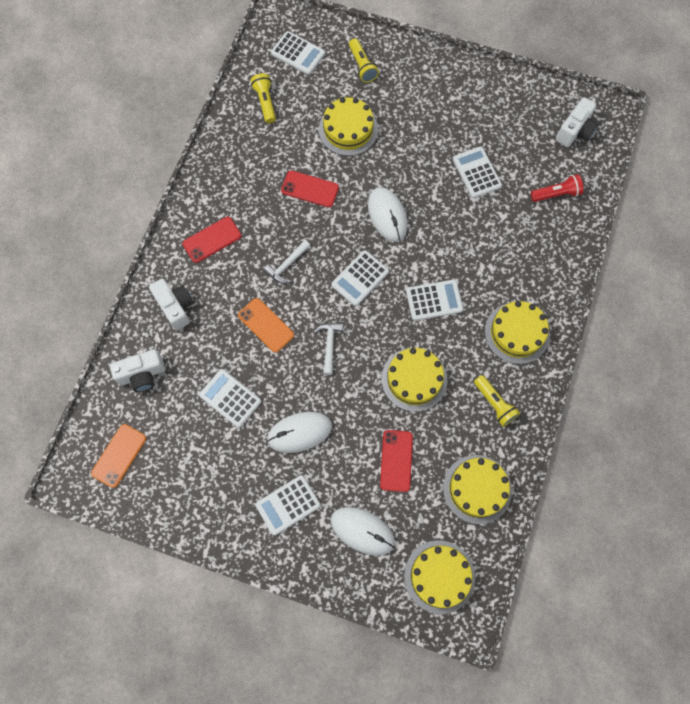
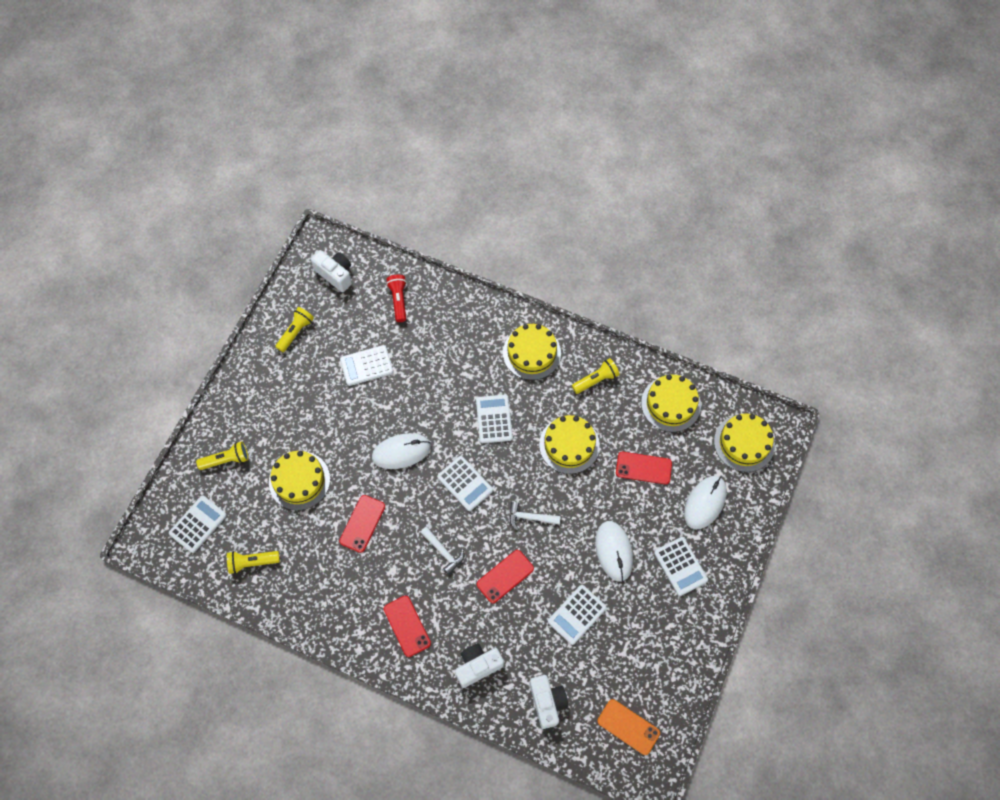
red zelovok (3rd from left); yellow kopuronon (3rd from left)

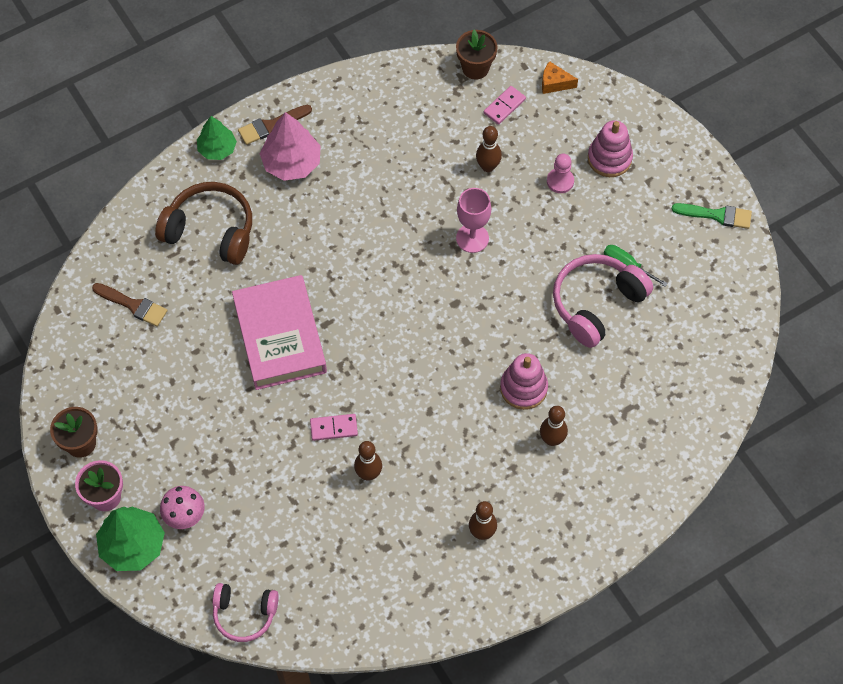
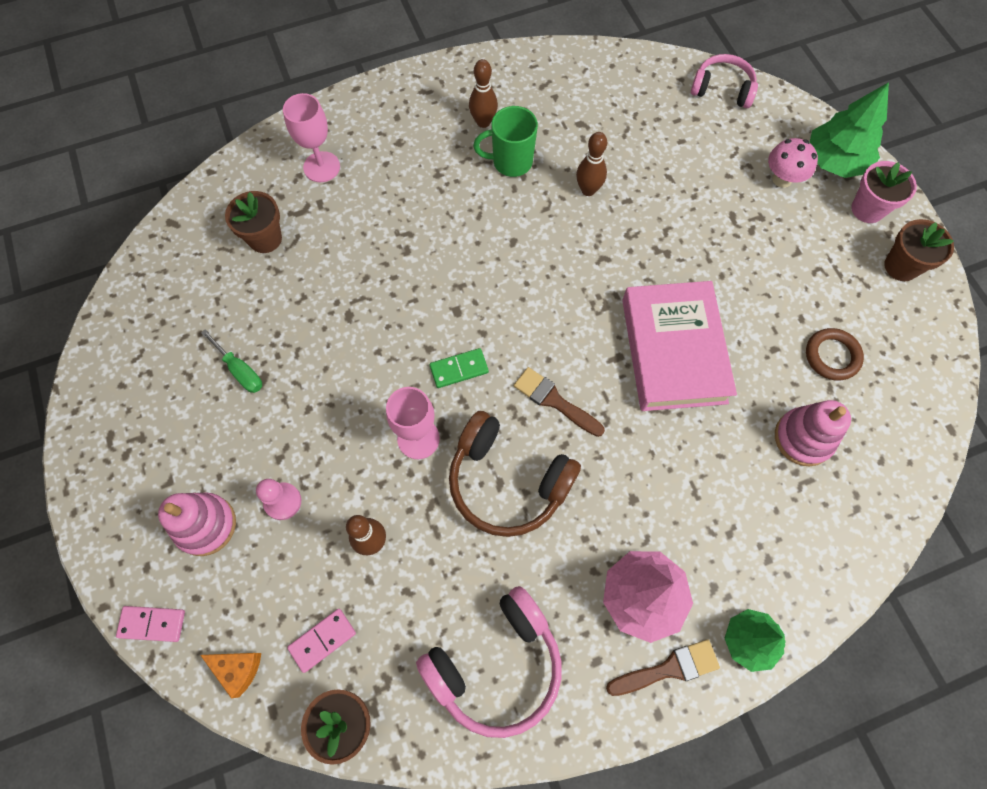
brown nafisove; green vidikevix; pink nafisove (1st from left); brown vidikevix (1st from left); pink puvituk (2nd from left); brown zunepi (4th from left in the first image); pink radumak (1st from left); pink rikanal (1st from left); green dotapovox; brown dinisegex (1st from left); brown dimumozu; green radumak

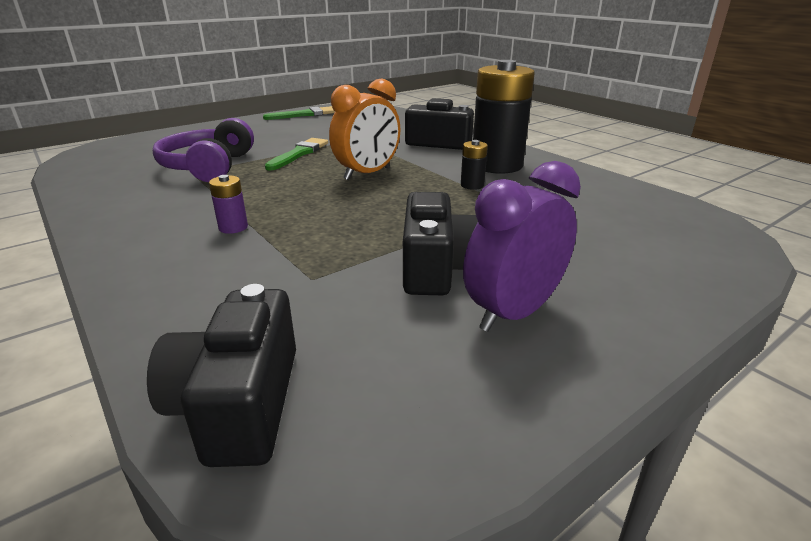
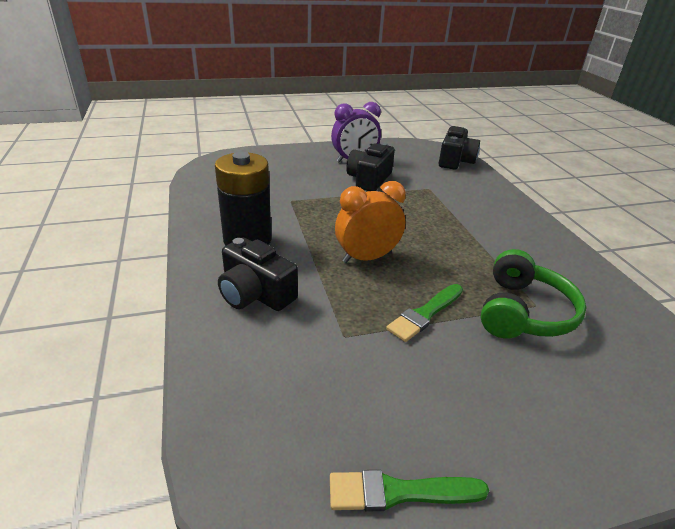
green nafisove; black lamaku (1st from left in the first image); purple lamaku

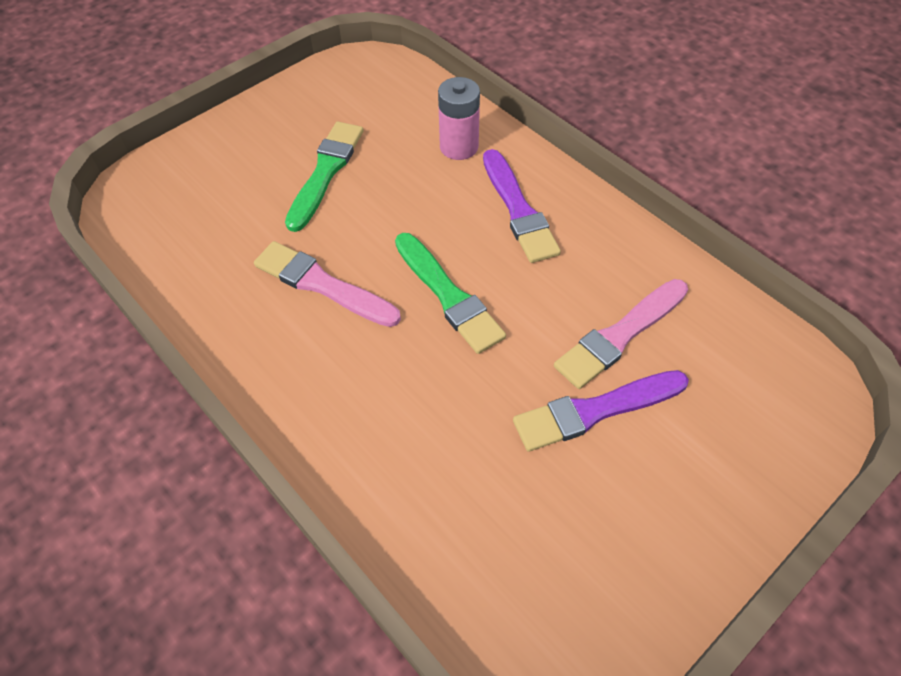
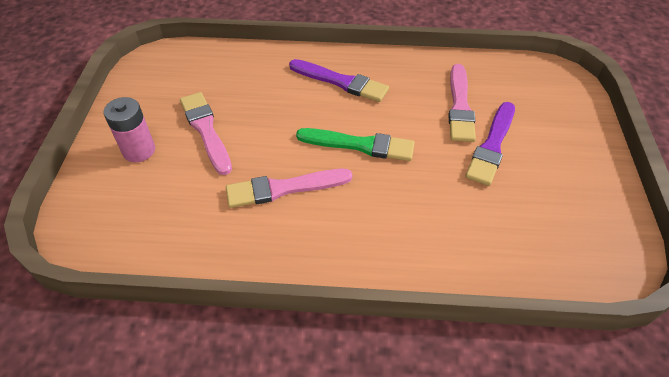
pink lamaku; pink vidikevix (1st from left)

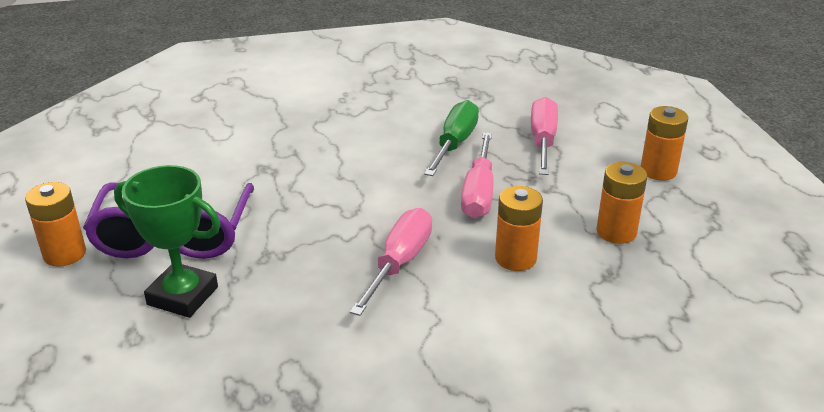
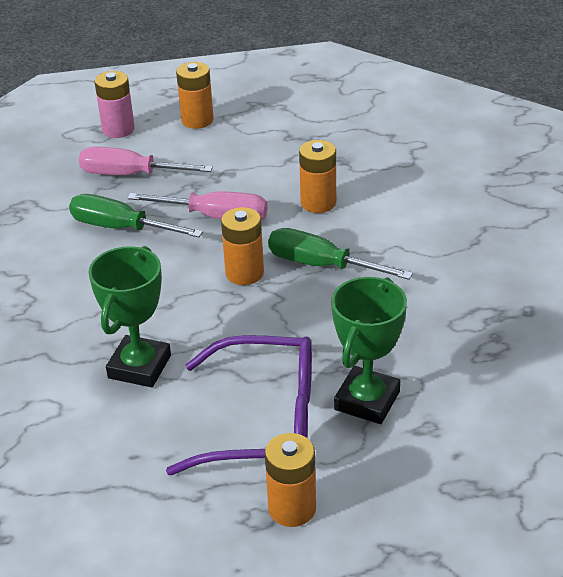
orange lamaku (2nd from left); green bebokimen (2nd from left); pink lamaku; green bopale (1st from left)

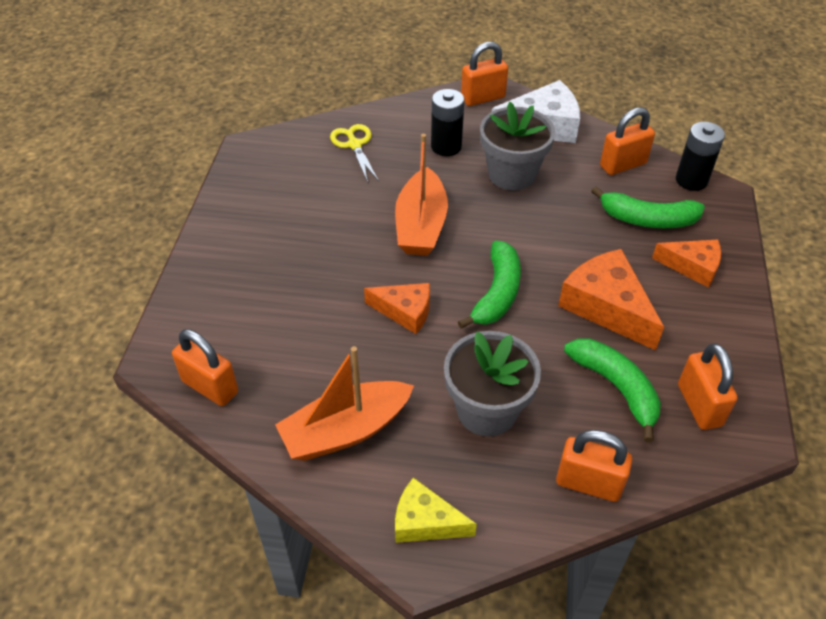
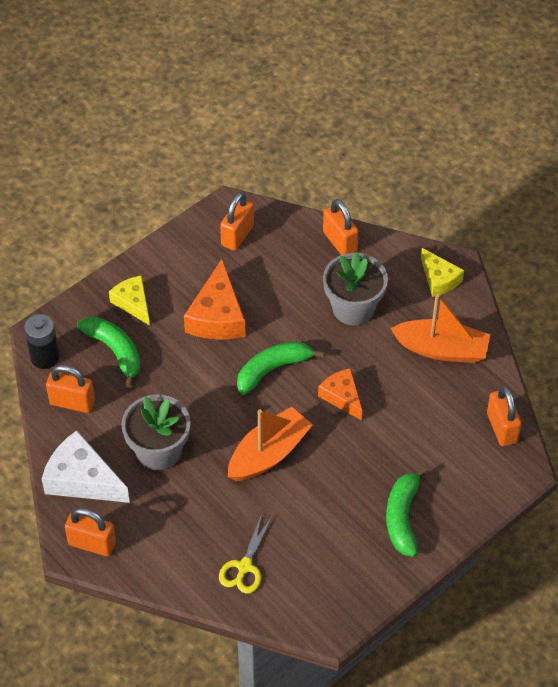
black lamaku (1st from left in the first image); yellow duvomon (1st from left); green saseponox (3rd from left)

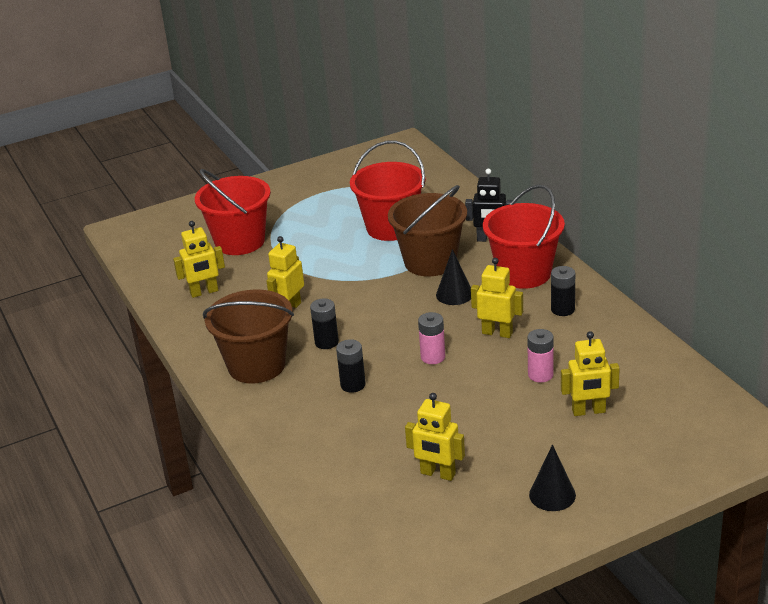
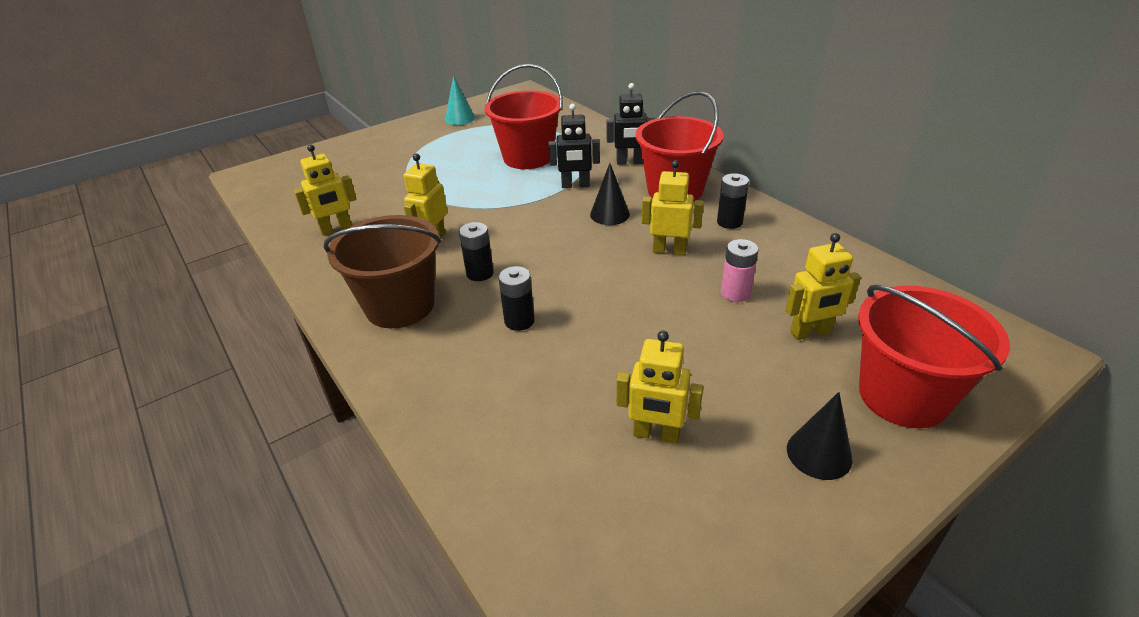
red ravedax (3rd from left); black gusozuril (1st from left); pink lamaku (1st from left in the first image); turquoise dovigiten

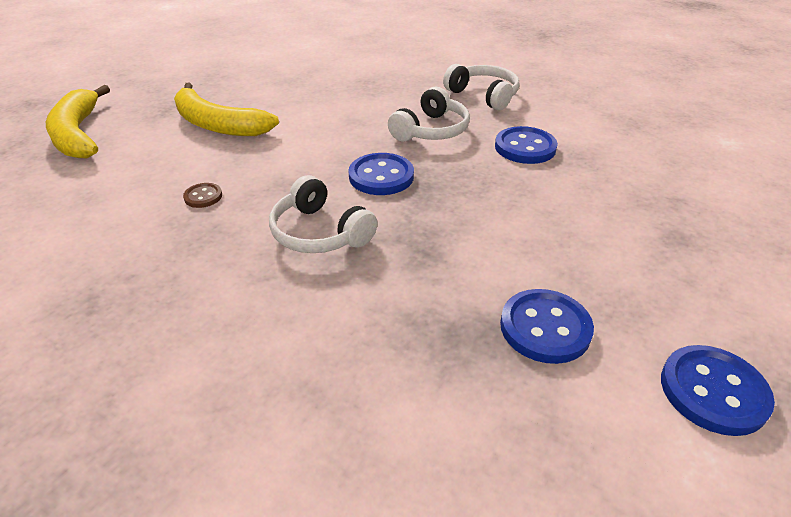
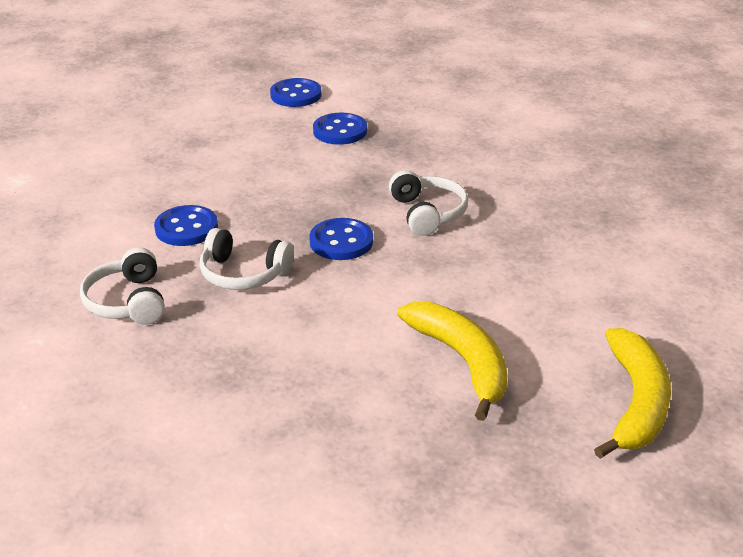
white nafisove (2nd from left); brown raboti

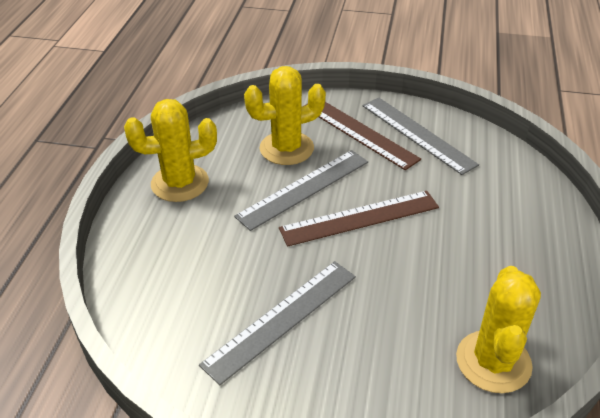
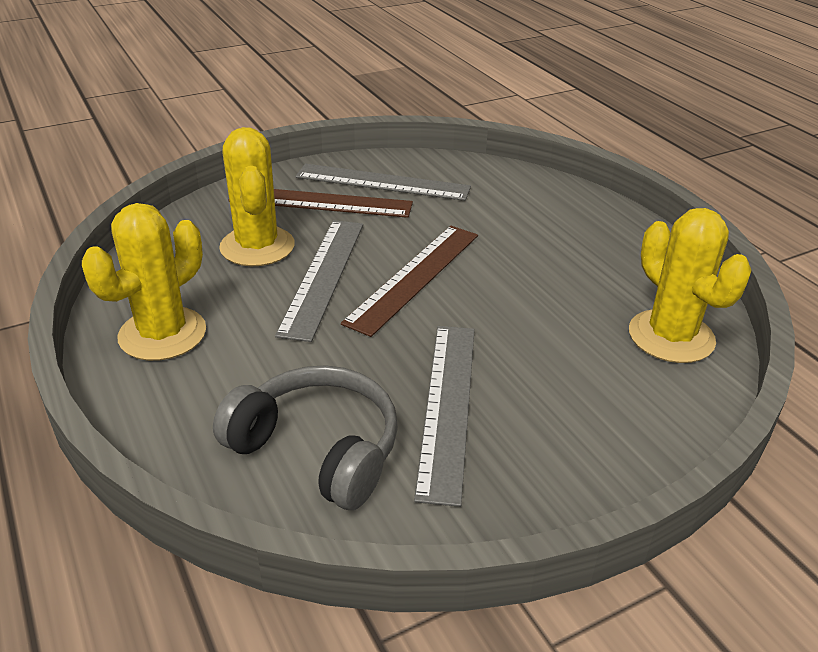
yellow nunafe (2nd from left); grey nafisove

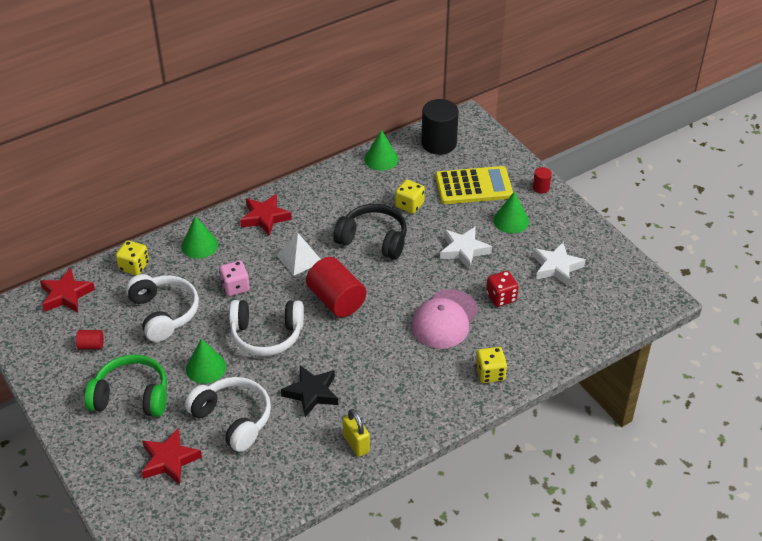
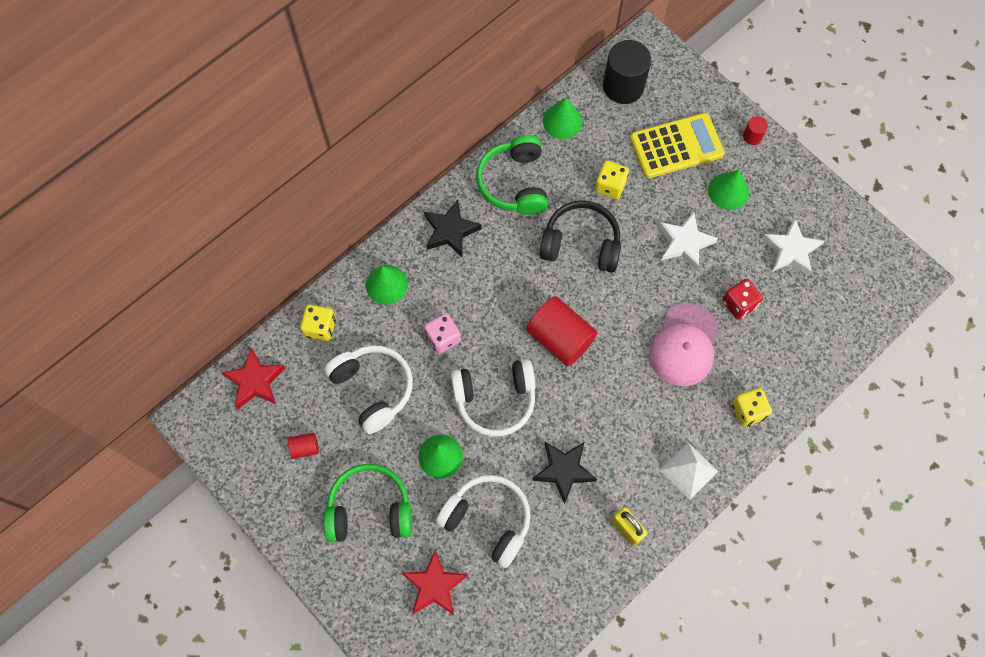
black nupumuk (1st from left); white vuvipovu; green nafisove (2nd from left)

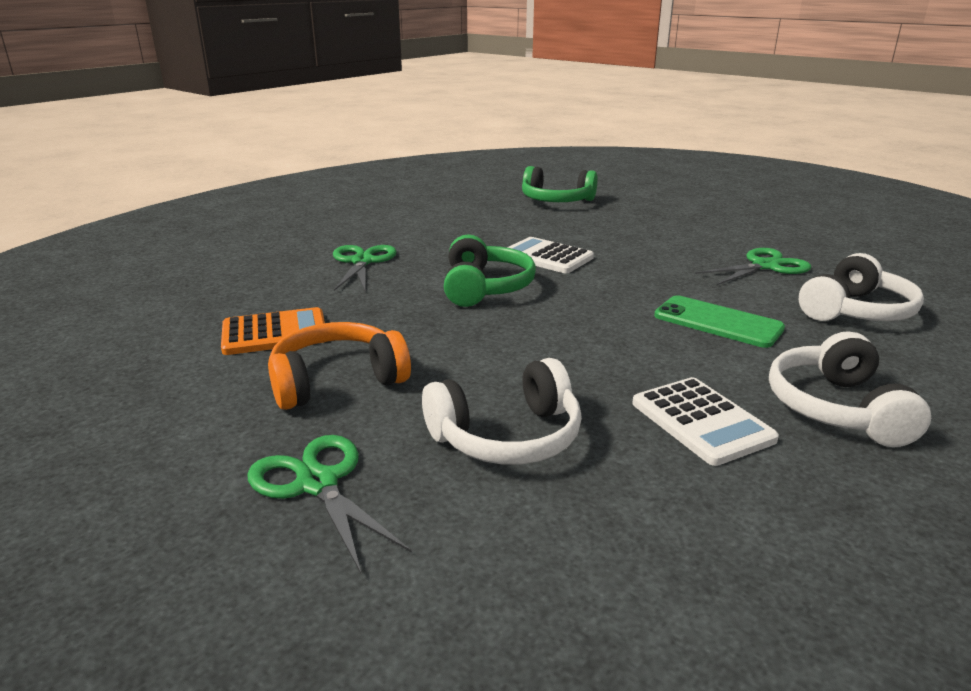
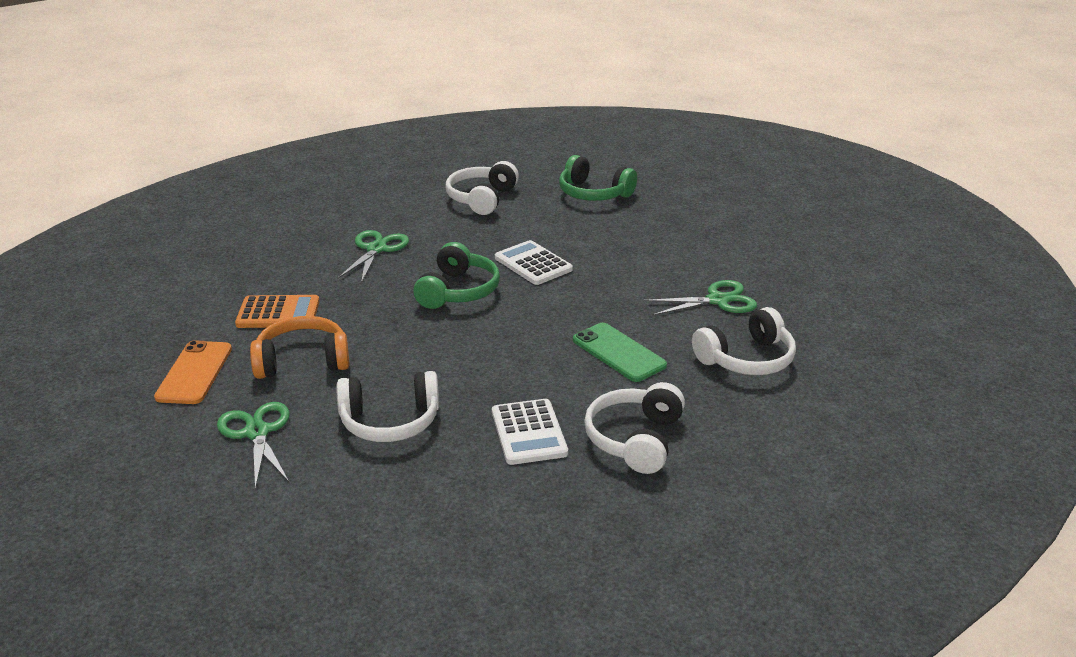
white nafisove (2nd from left); orange zelovok

